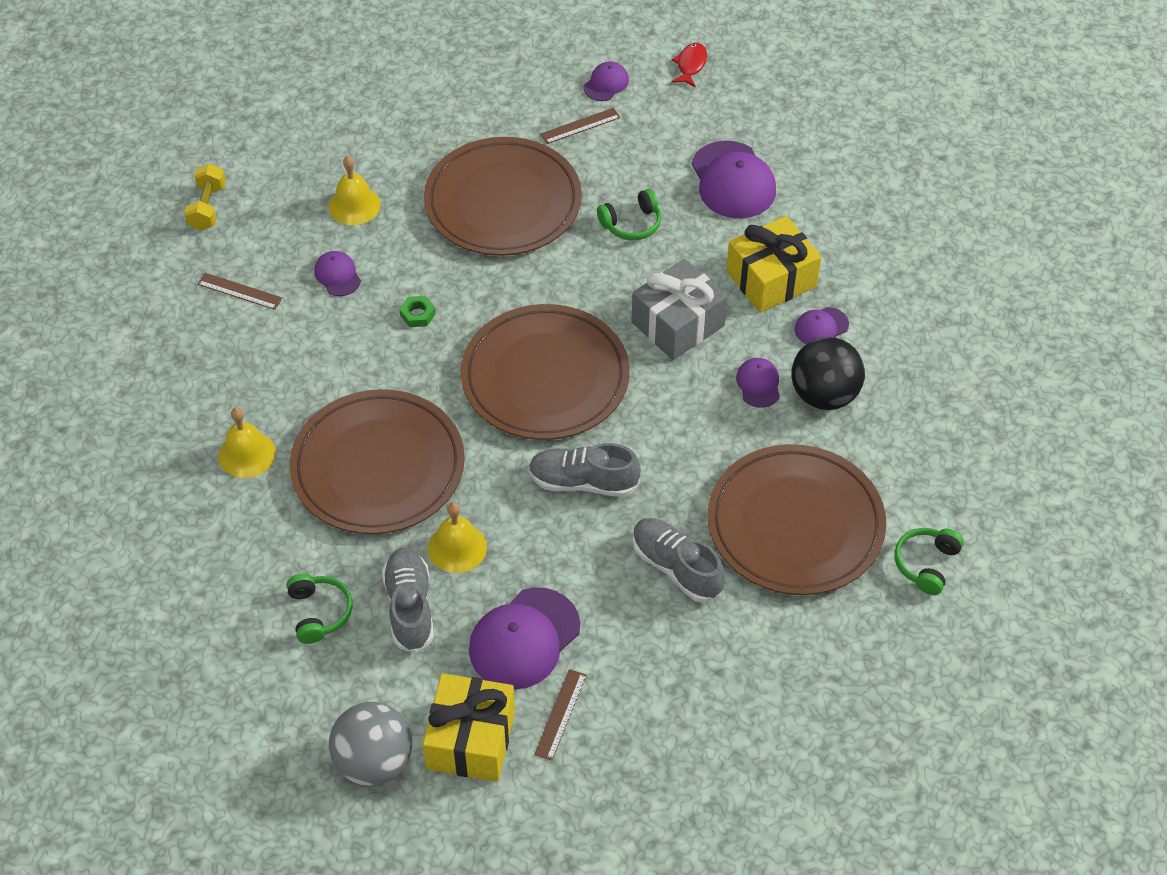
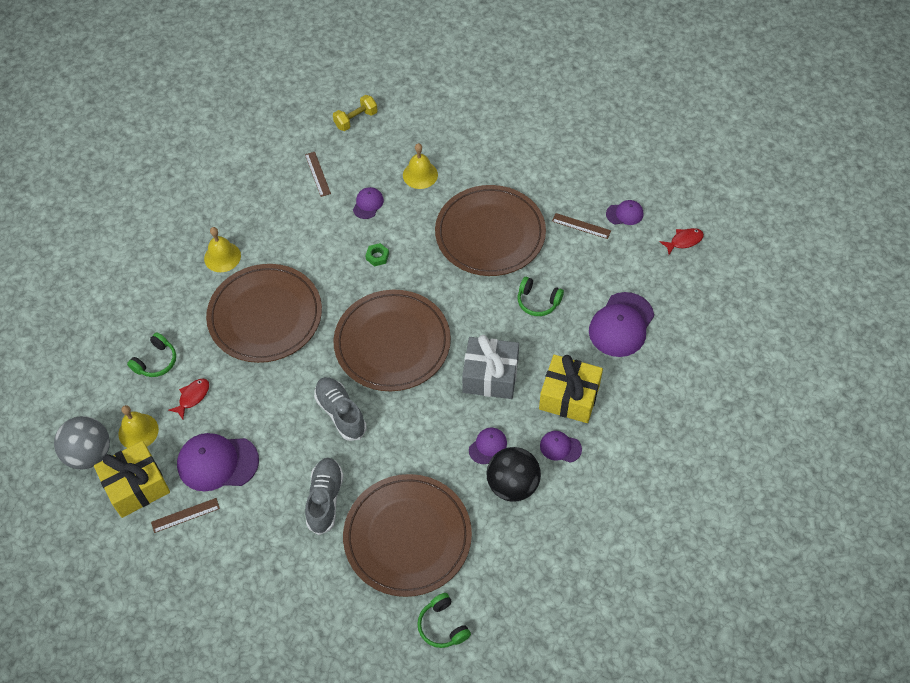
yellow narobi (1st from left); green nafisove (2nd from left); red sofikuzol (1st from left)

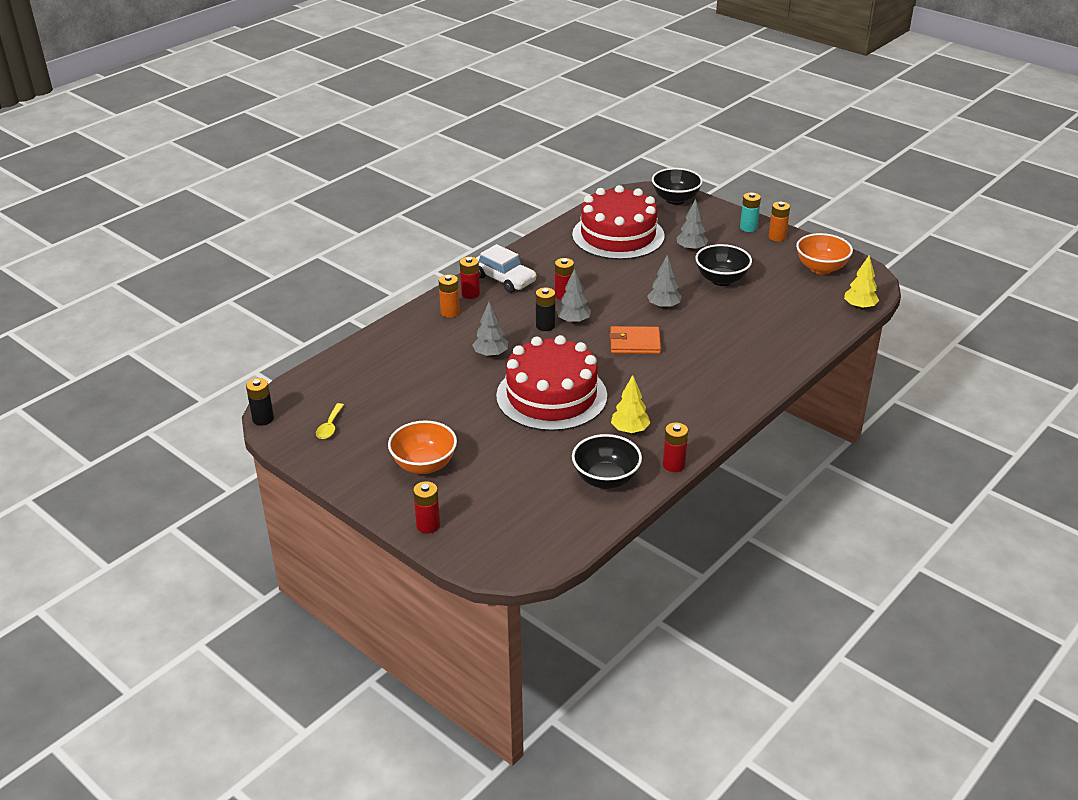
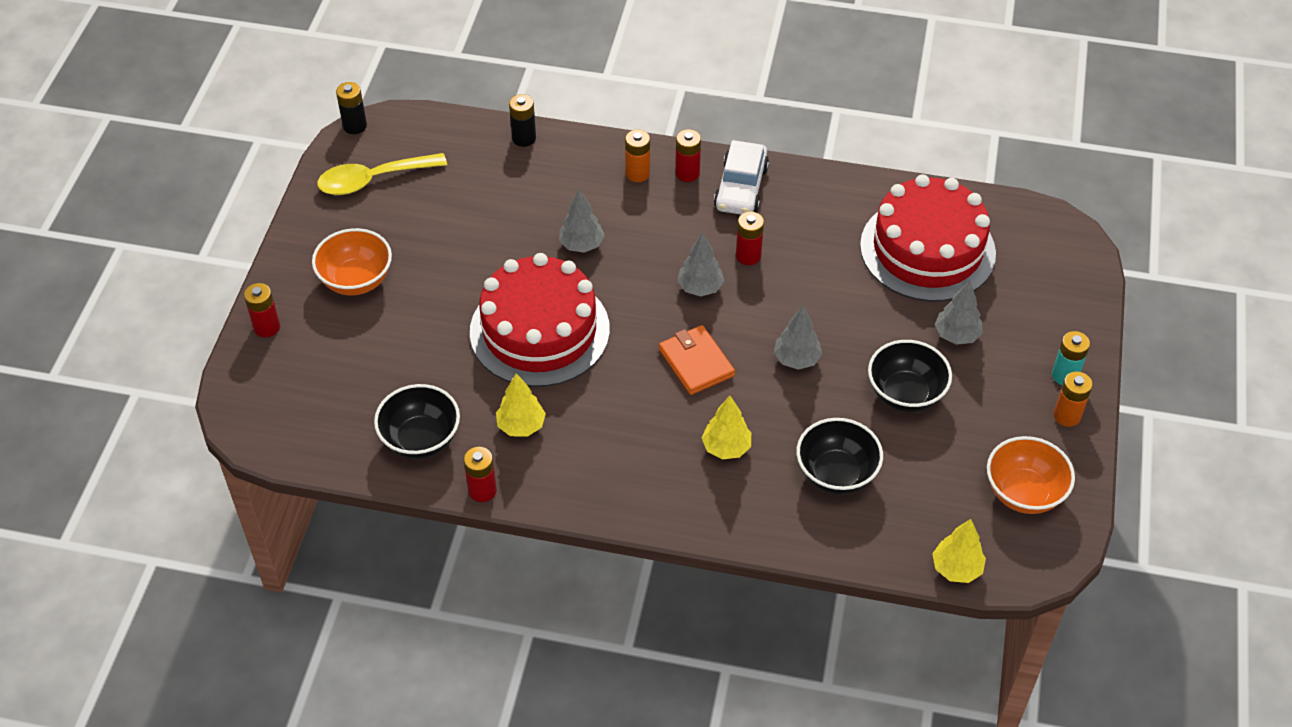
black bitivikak (2nd from left); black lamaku (2nd from left); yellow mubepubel; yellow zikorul (2nd from left)

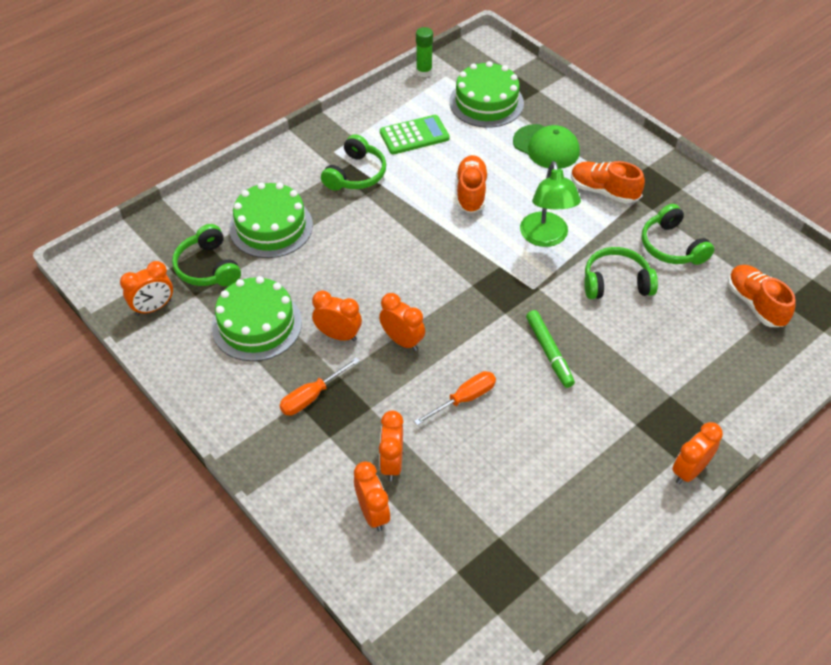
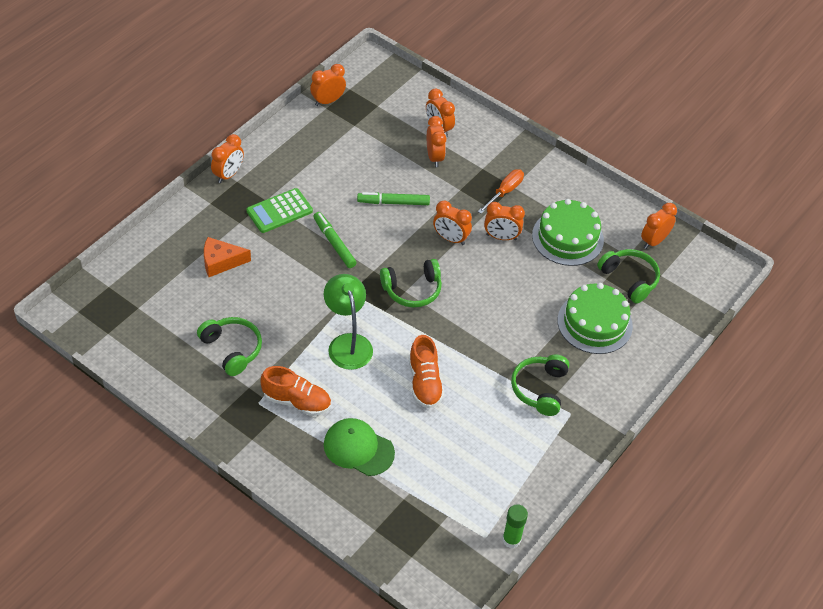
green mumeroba (3rd from left in the first image); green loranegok; green nafisove (2nd from left); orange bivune (3rd from left in the first image); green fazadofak (2nd from left); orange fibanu (2nd from left); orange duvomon

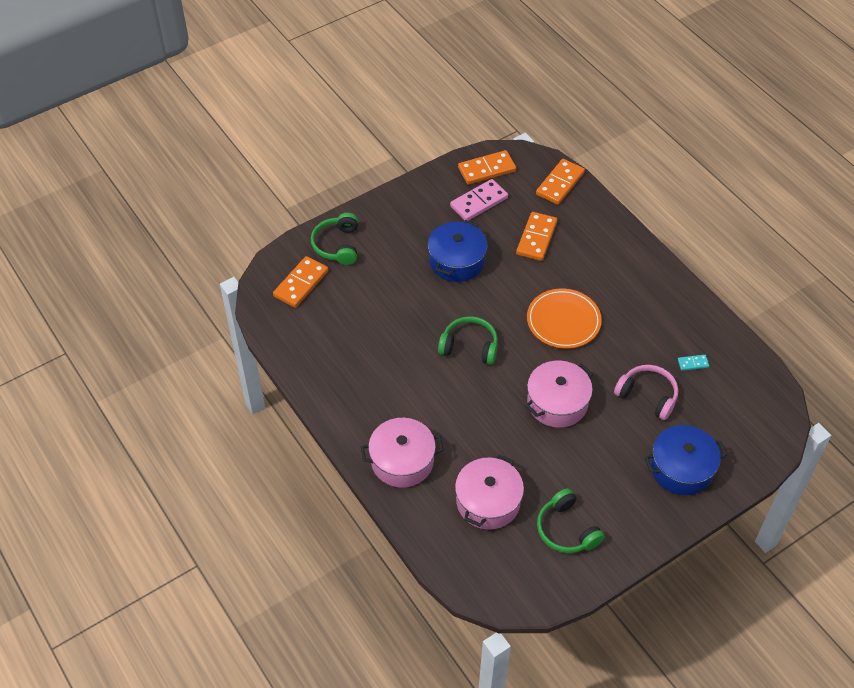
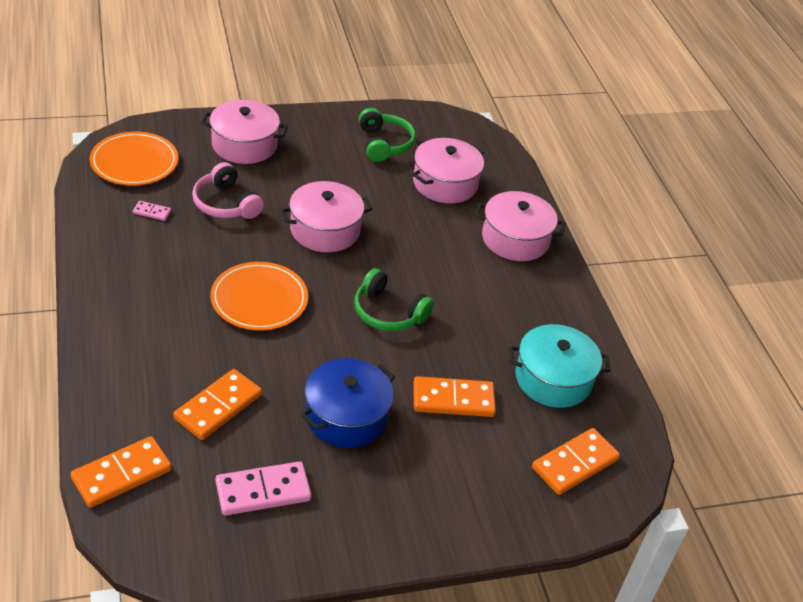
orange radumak (3rd from left); green nafisove (1st from left in the first image); pink radumak (1st from left); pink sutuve (1st from left); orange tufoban (1st from left); turquoise sutuve

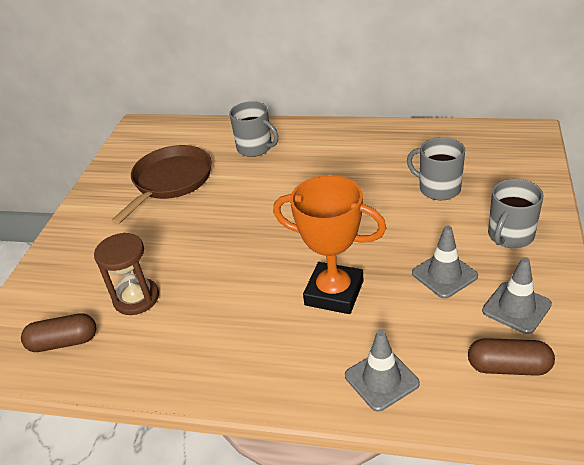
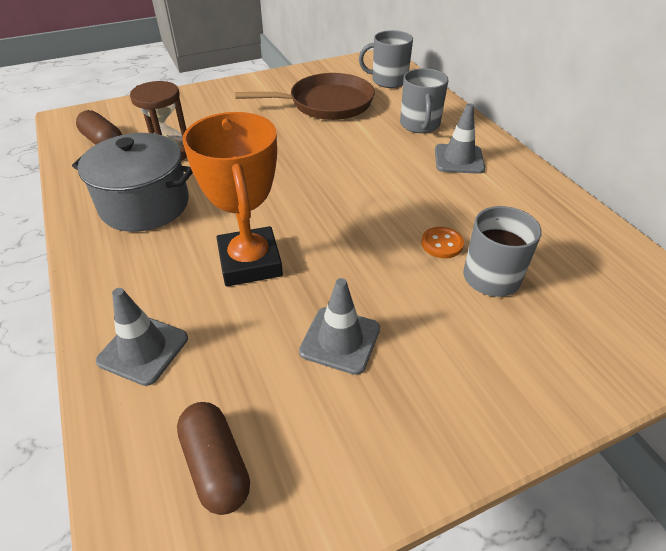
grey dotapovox (1st from left); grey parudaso (3rd from left); grey sutuve; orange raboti

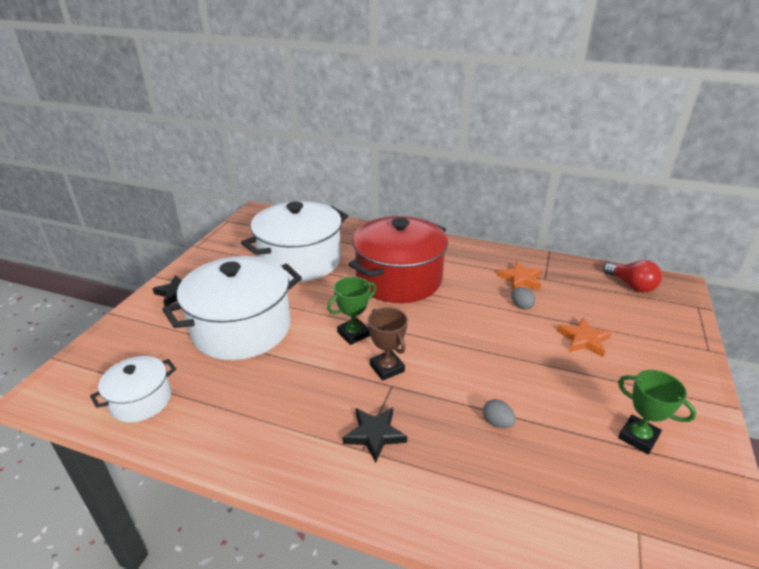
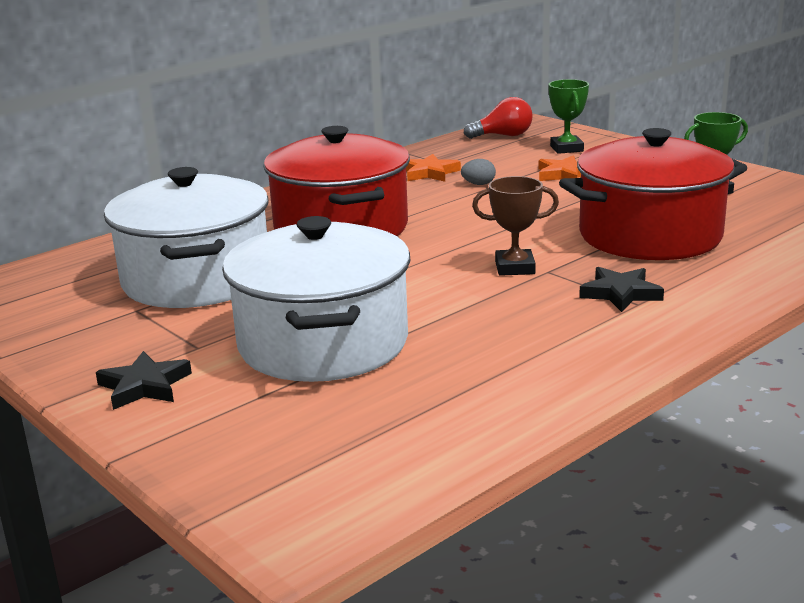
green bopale (1st from left); white sutuve (1st from left in the first image); red sutuve (2nd from left)

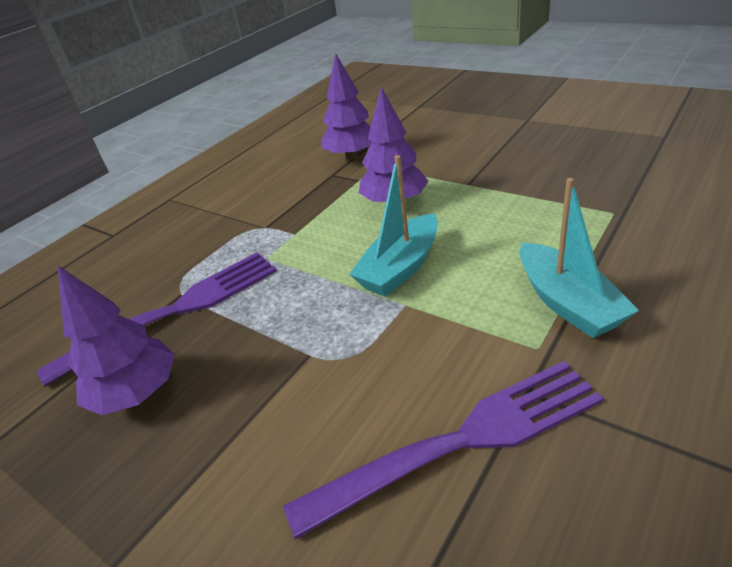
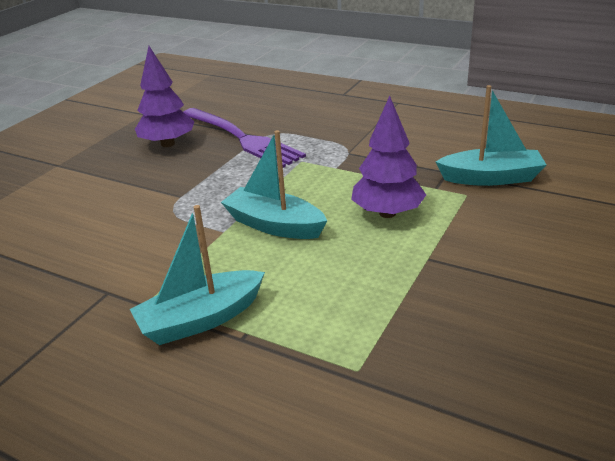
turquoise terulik (3rd from left); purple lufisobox (2nd from left in the first image)

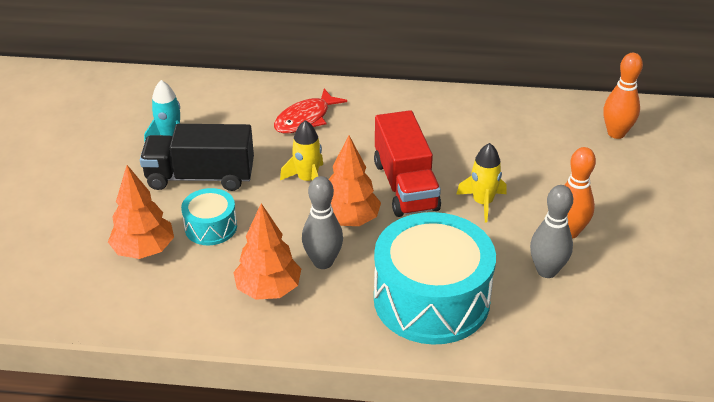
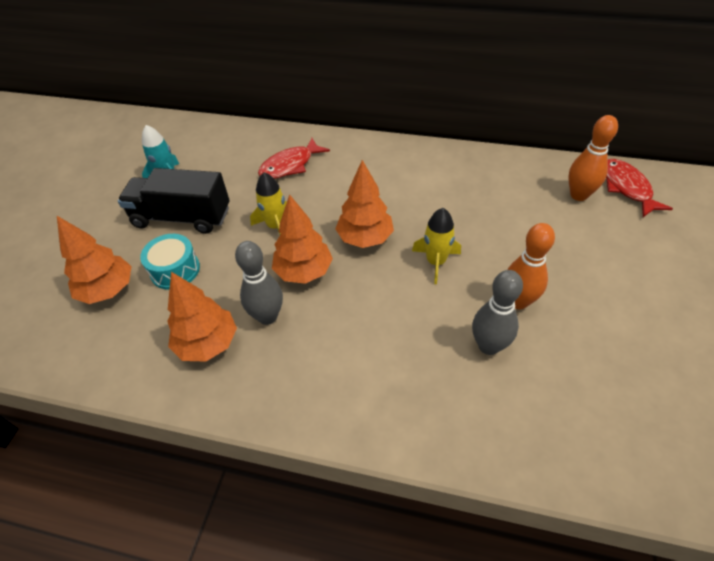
orange zikorul (4th from left); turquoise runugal (2nd from left in the first image); red sofikuzol (2nd from left)

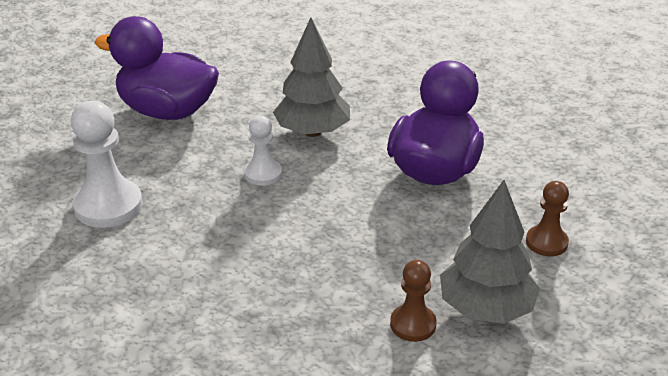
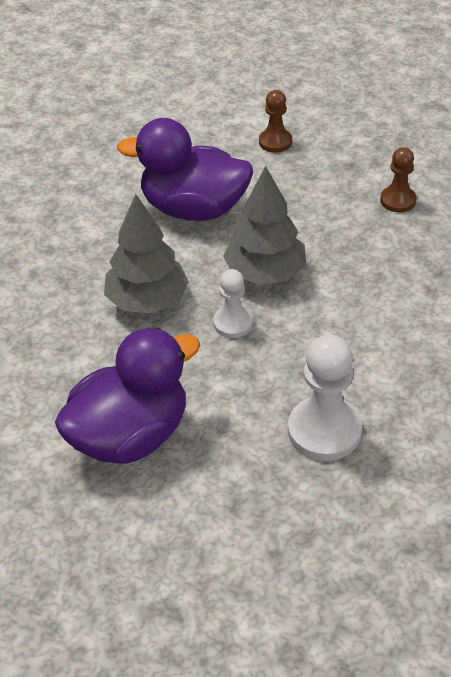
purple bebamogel (1st from left); grey zikorul (2nd from left)

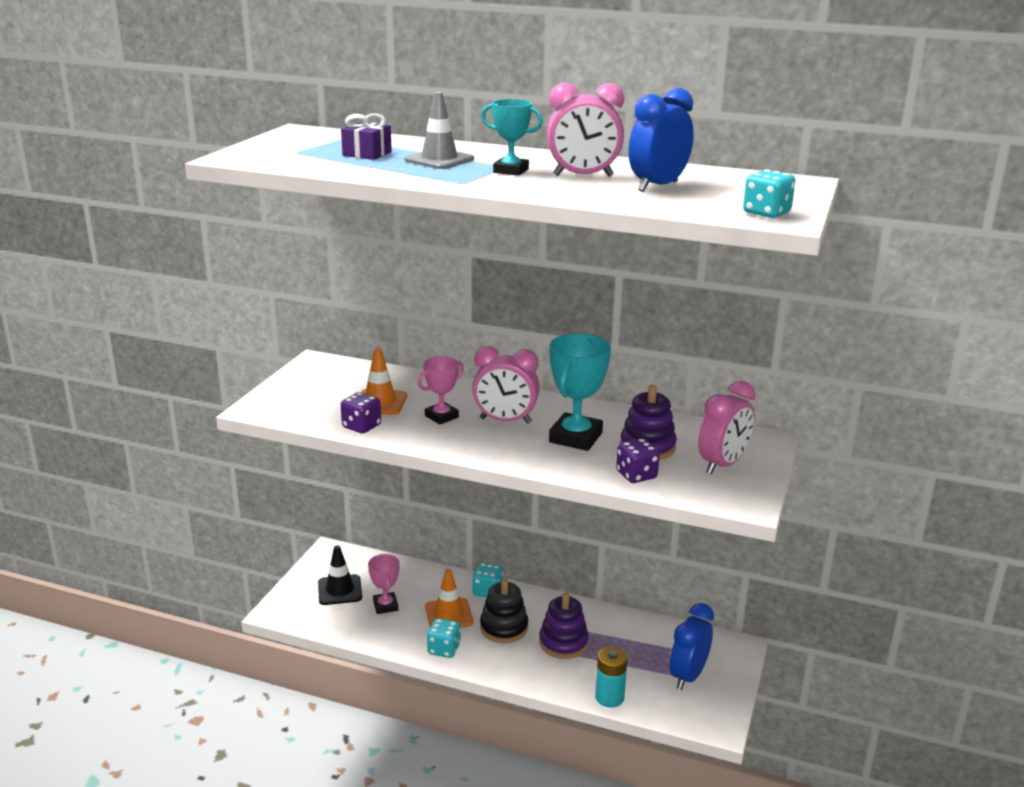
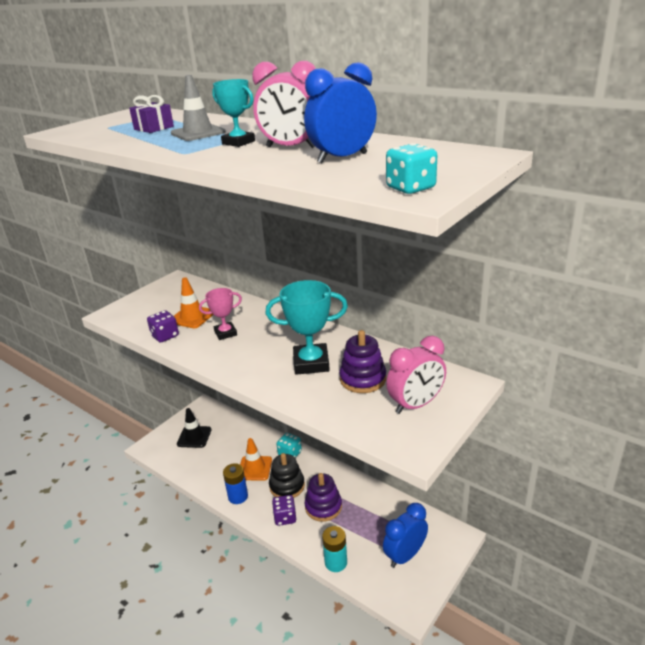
turquoise bopale (2nd from left); pink fibanu (1st from left in the first image); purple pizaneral (2nd from left); pink bopale (1st from left in the first image); blue lamaku

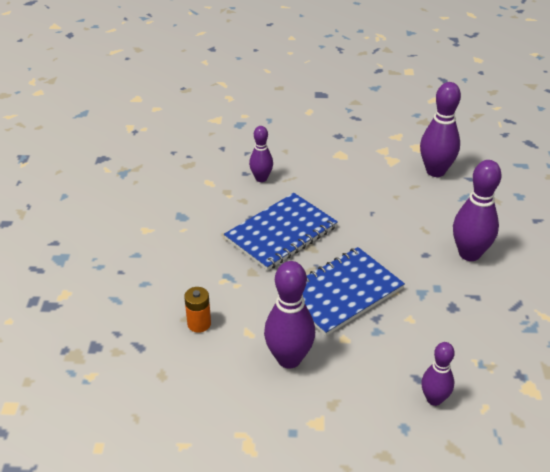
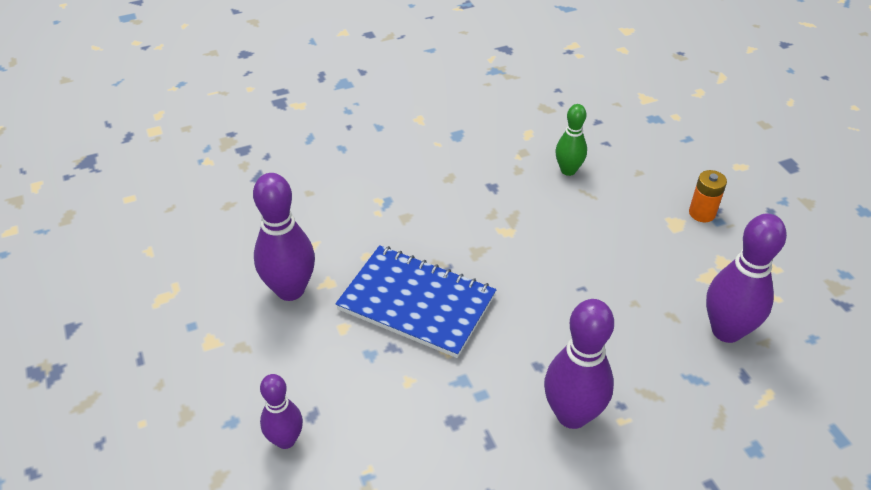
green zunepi; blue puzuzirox (1st from left in the first image); orange lamaku

